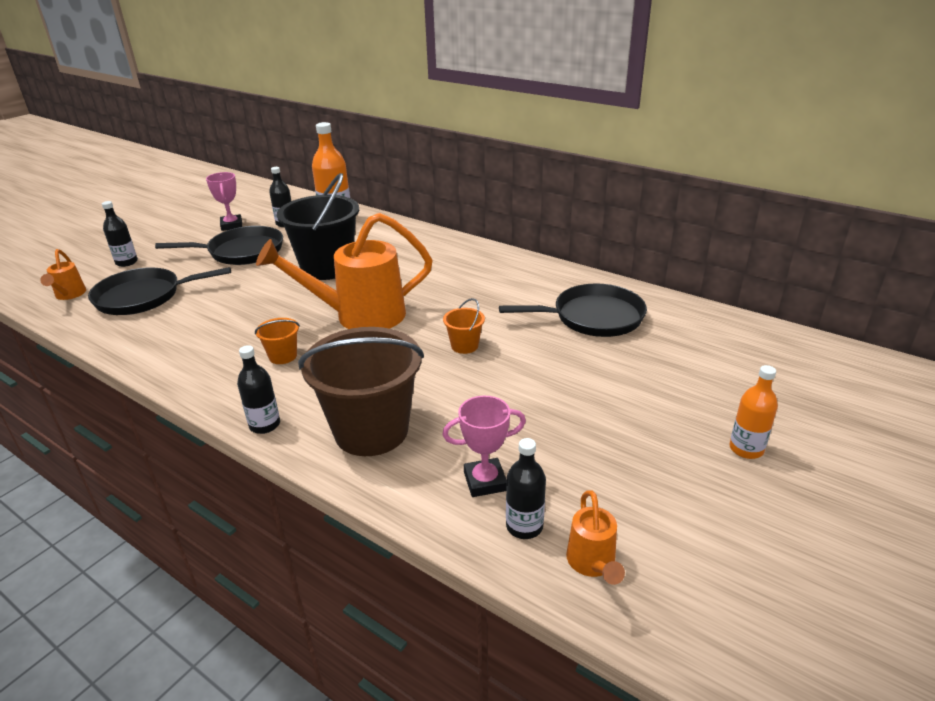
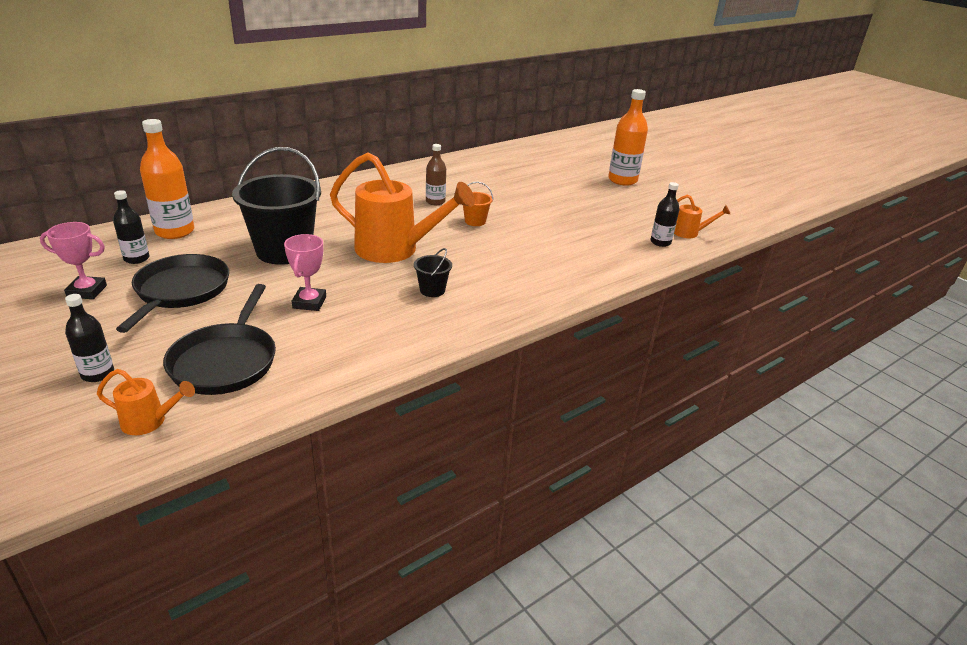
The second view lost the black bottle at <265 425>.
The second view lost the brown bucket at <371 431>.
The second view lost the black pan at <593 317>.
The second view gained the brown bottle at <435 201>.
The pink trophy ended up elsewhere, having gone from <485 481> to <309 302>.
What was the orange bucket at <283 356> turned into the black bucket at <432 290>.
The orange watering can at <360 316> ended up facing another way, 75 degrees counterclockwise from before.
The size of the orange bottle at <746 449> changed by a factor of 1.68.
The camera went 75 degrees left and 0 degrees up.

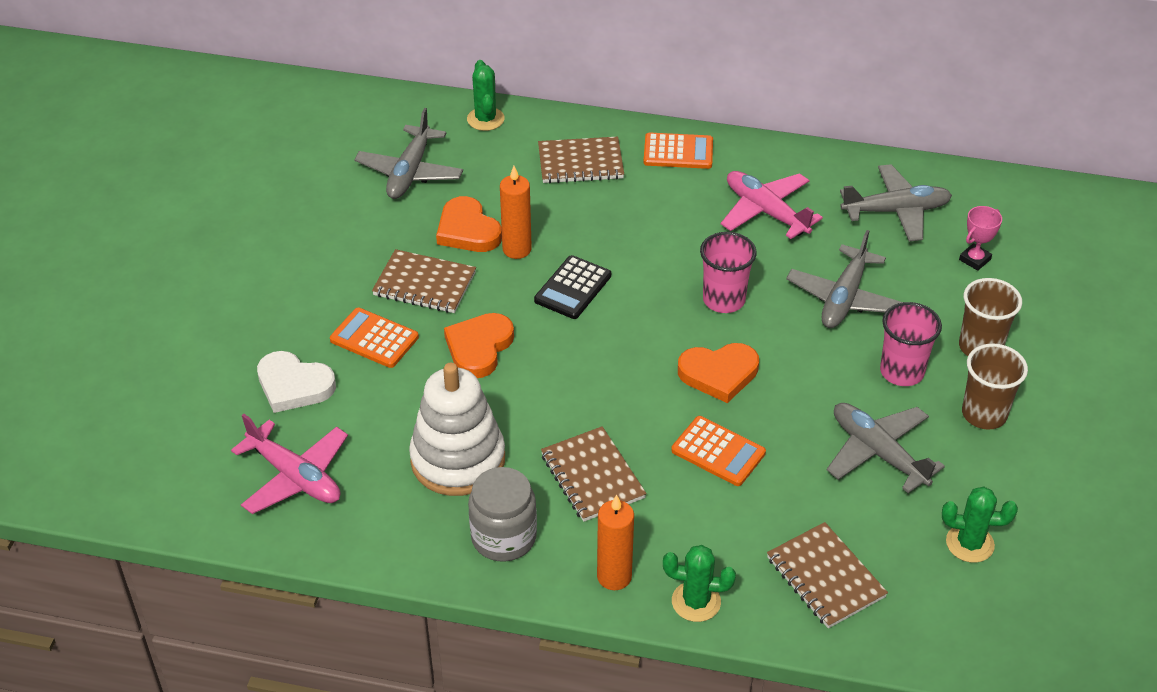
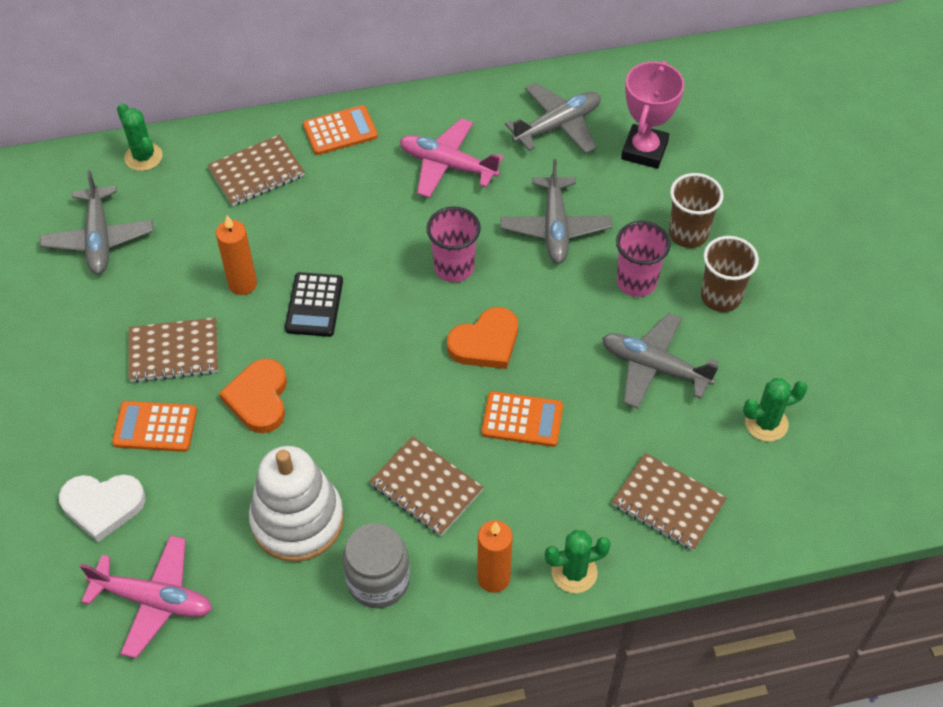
The second view lost the orange heart at <467 230>.
The size of the pink trophy at <974 259> changed by a factor of 1.82.
The camera went 25 degrees left and 10 degrees up.

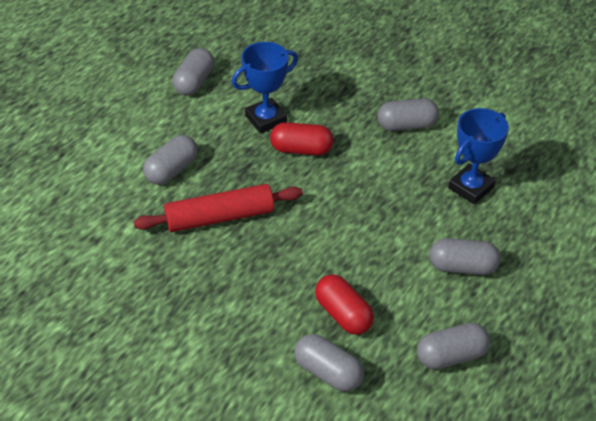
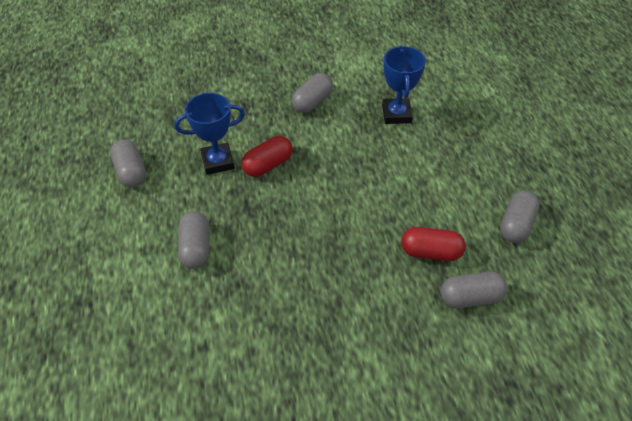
The second view lost the red rolling pin at <220 217>.
The second view lost the grey capsule at <462 267>.
The blue trophy at <266 119> ended up facing another way, 60 degrees clockwise from before.
The camera went 45 degrees left and 5 degrees up.

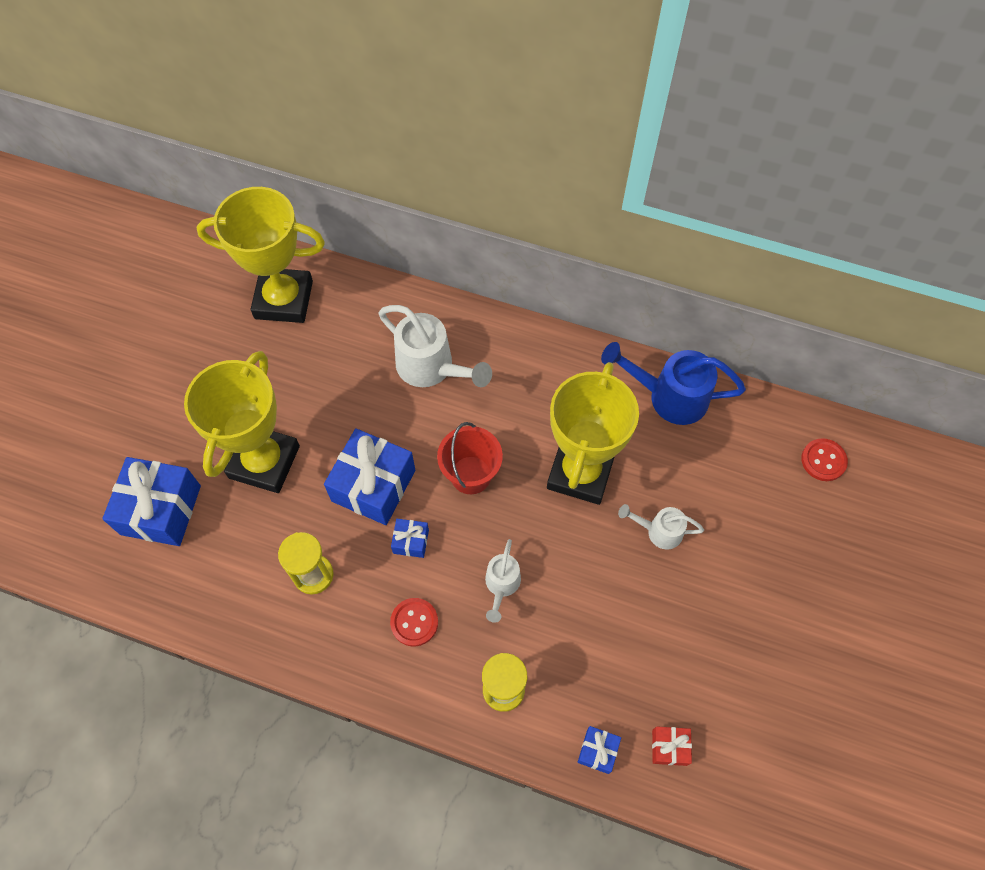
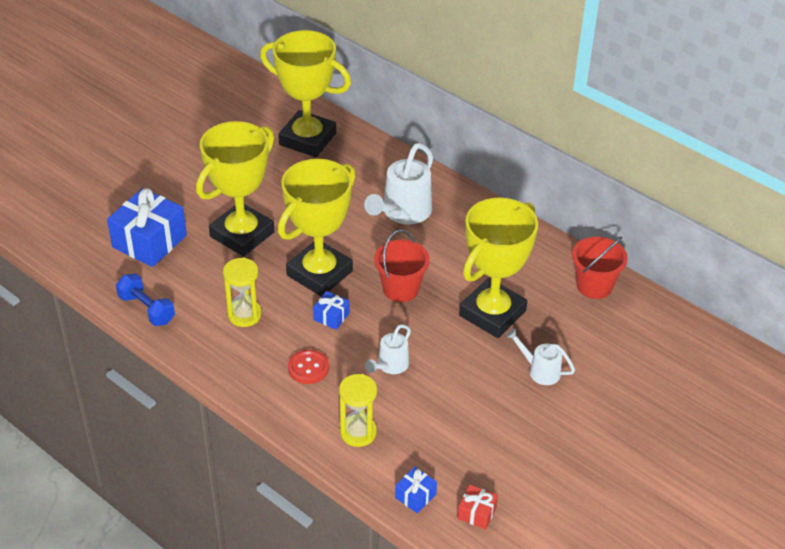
The second view lost the red button at <823 460>.
The second view gained the blue dumbbell at <146 309>.
Where the blue gift stood at <373 485>, the yellow trophy came to stand at <319 273>.
Where the blue watering can stood at <670 396>, the red bucket came to stand at <594 286>.
The white watering can at <431 368> ended up facing another way, 60 degrees clockwise from before.
The camera went 20 degrees right and 20 degrees down.

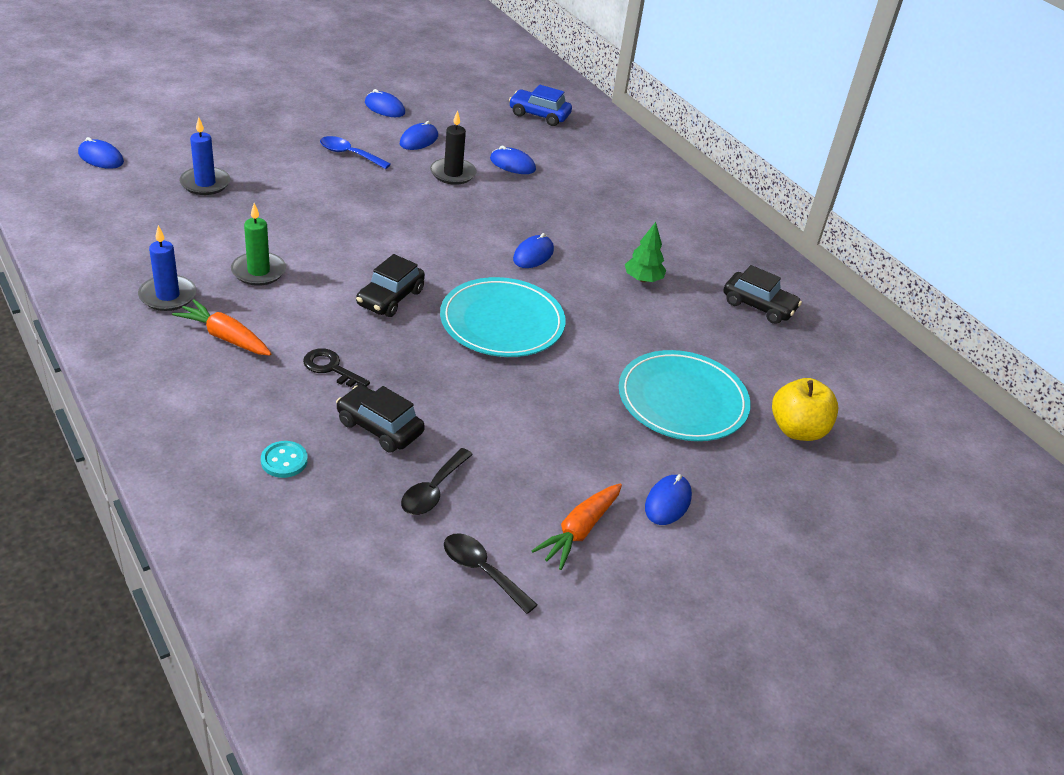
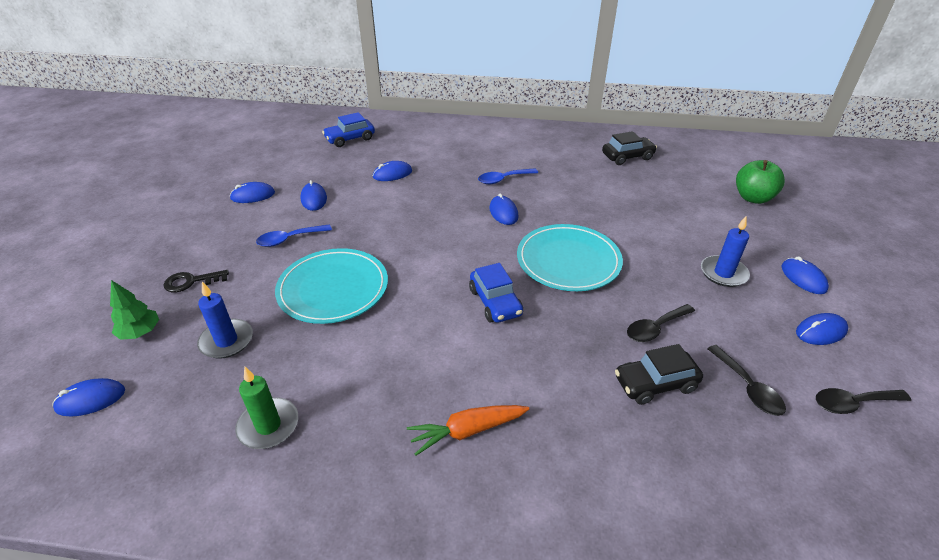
The second view lost the turquoise button at <284 461>.
The second view lost the black candle at <453 173>.
The second view gained the blue spoon at <503 179>.
The second view gained the black spoon at <655 328>.
The blue candle ended up elsewhere, having gone from <168 296> to <723 273>.
The green candle ended up elsewhere, having gone from <258 271> to <268 426>.
The black key ended up elsewhere, having gone from <331 368> to <191 282>.
The turquoise plate ended up elsewhere, having gone from <682 400> to <333 289>.
The green tree ended up elsewhere, having gone from <643 279> to <140 332>.
Where the orange carrot stood at <579 531>, the blue mouse came to stand at <820 331>.
What was the black car at <390 298> turned into the blue car at <495 302>.
What was the yellow apple at <797 430> turned into the green apple at <753 198>.
The camera went 45 degrees left and 0 degrees up.

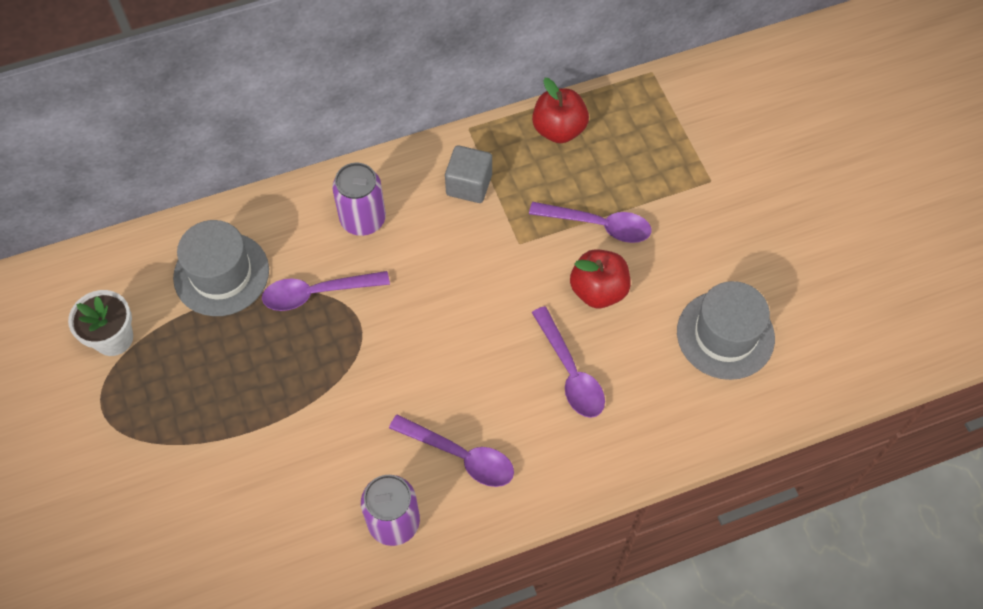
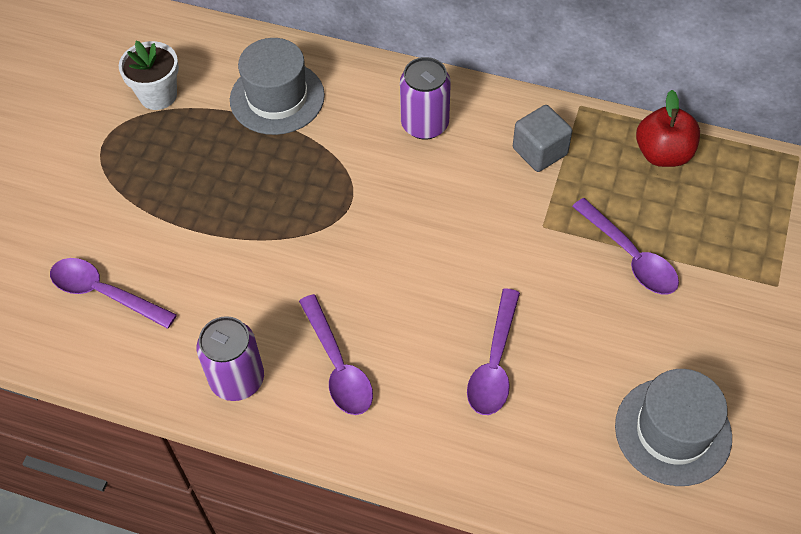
The second view lost the red apple at <598 290>.
The purple spoon ended up elsewhere, having gone from <317 293> to <104 293>.
The camera went 40 degrees right and 5 degrees down.

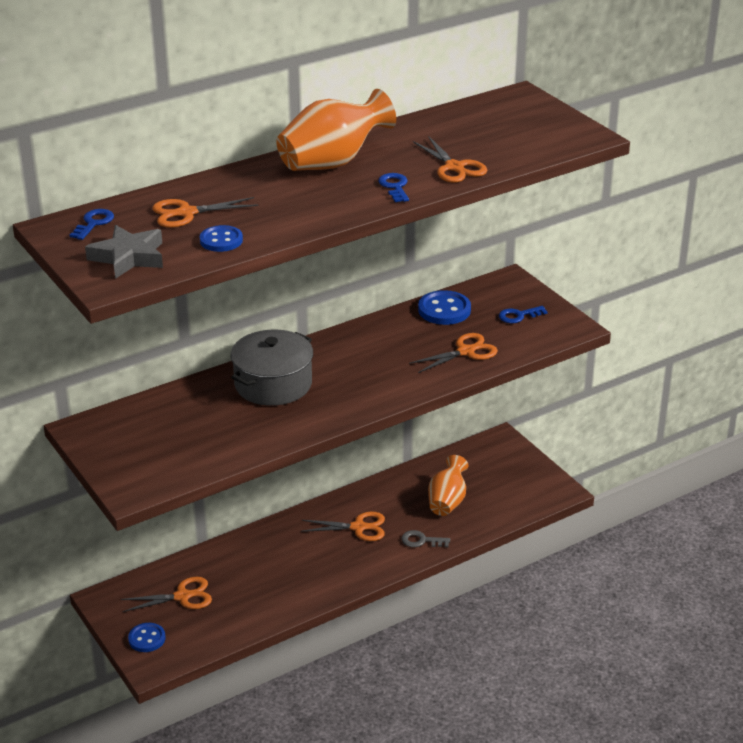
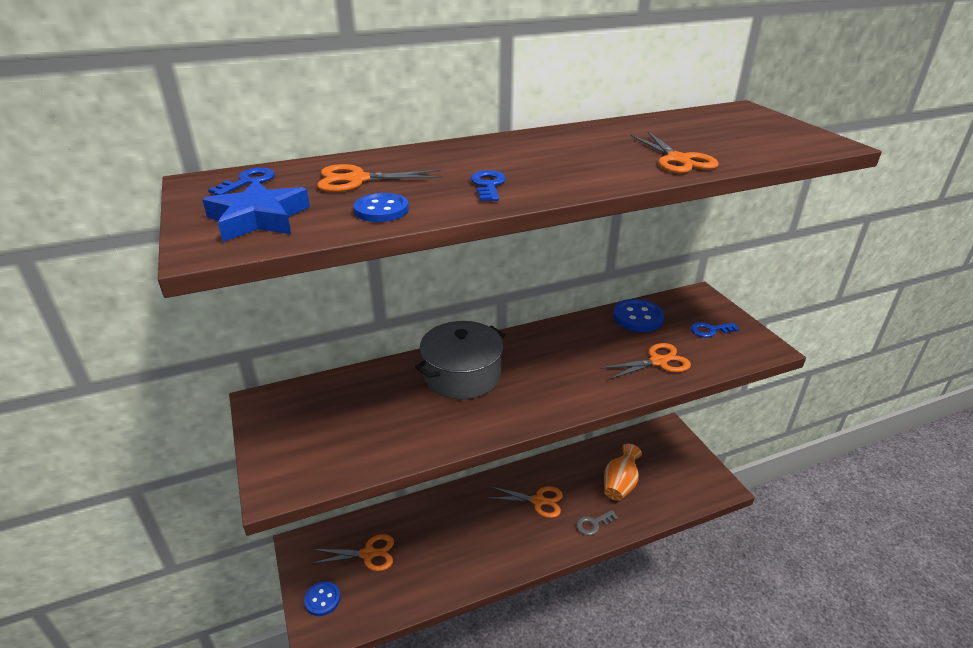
The second view lost the orange vase at <333 163>.
The blue key ended up elsewhere, having gone from <395 187> to <488 185>.
What was the grey star at <128 257> turned into the blue star at <259 219>.
The grey key at <421 541> ended up facing another way, 45 degrees counterclockwise from before.
The camera went 10 degrees right and 0 degrees up.

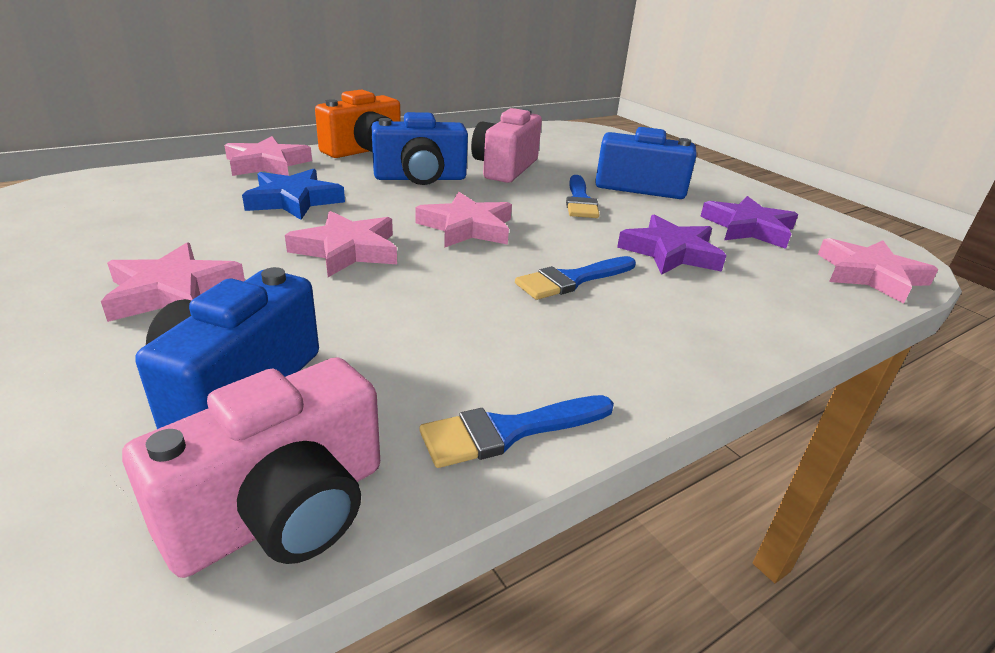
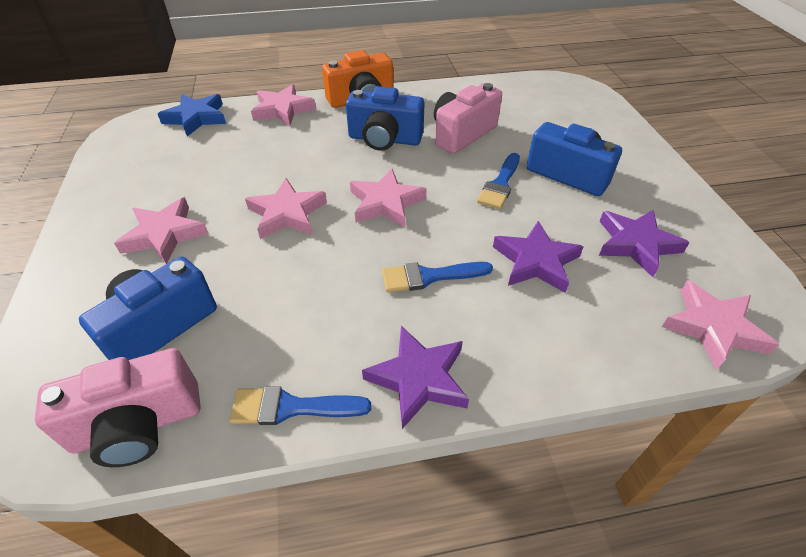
The second view gained the purple star at <418 378>.
The blue star ended up elsewhere, having gone from <294 200> to <196 118>.
The camera went 25 degrees right and 15 degrees up.

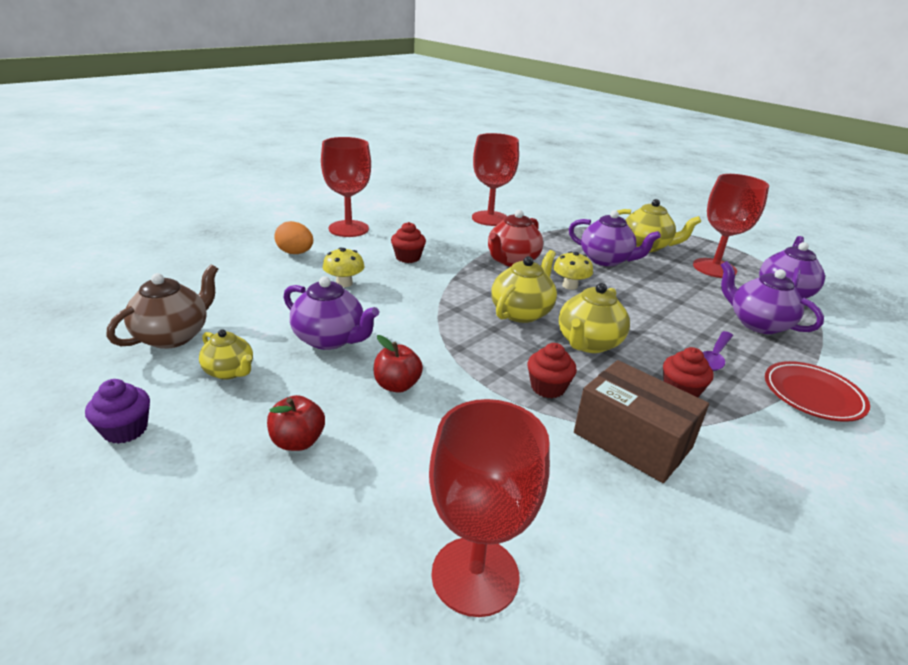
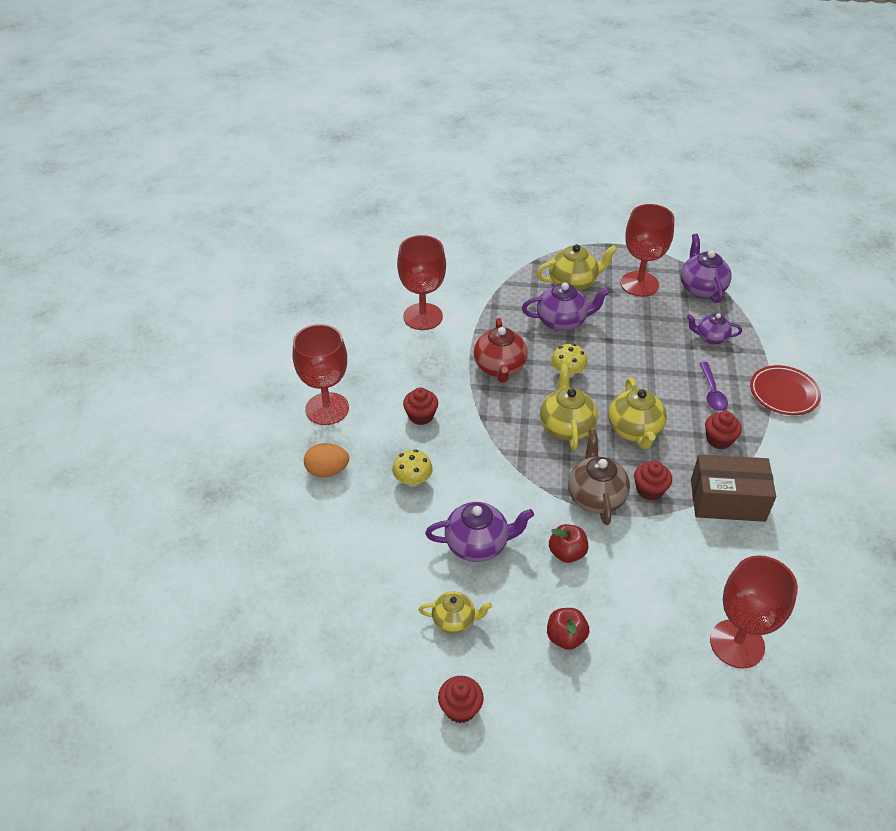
The brown teapot ended up elsewhere, having gone from <173 336> to <595 496>.
What was the purple cupcake at <125 430> turned into the red cupcake at <460 708>.
The size of the purple teapot at <757 324> changed by a factor of 0.64.
The camera went 35 degrees left and 15 degrees up.

